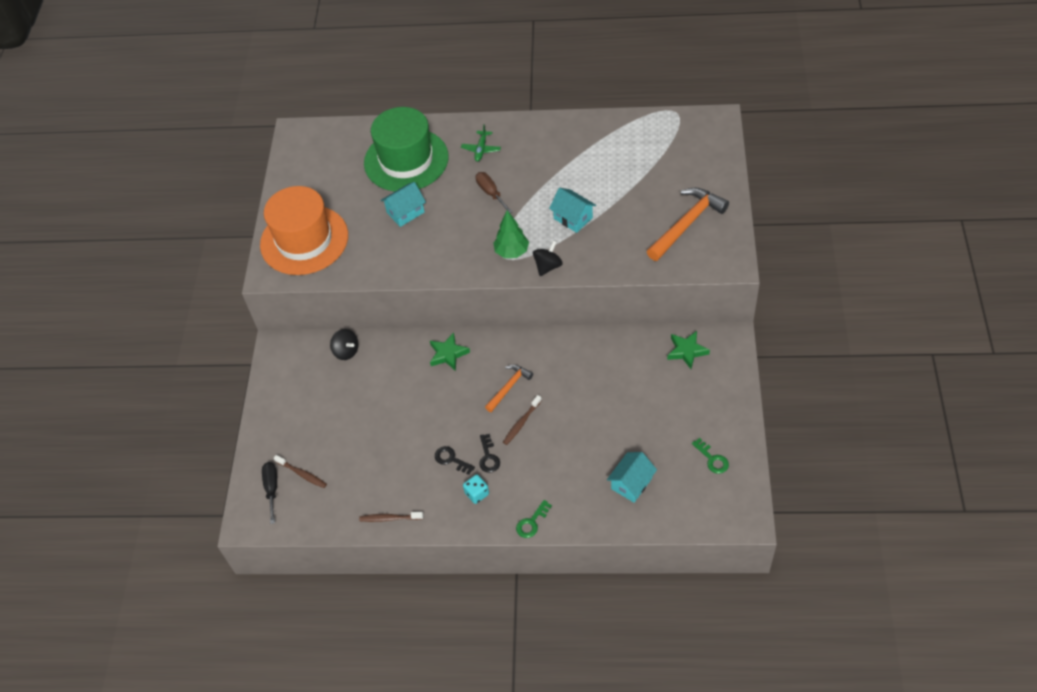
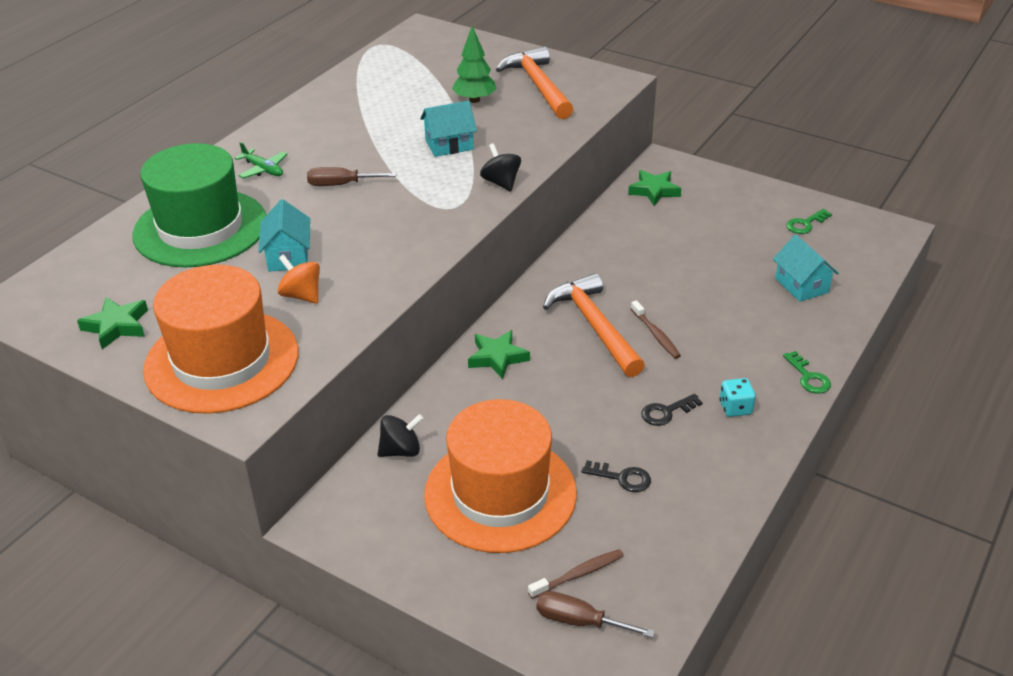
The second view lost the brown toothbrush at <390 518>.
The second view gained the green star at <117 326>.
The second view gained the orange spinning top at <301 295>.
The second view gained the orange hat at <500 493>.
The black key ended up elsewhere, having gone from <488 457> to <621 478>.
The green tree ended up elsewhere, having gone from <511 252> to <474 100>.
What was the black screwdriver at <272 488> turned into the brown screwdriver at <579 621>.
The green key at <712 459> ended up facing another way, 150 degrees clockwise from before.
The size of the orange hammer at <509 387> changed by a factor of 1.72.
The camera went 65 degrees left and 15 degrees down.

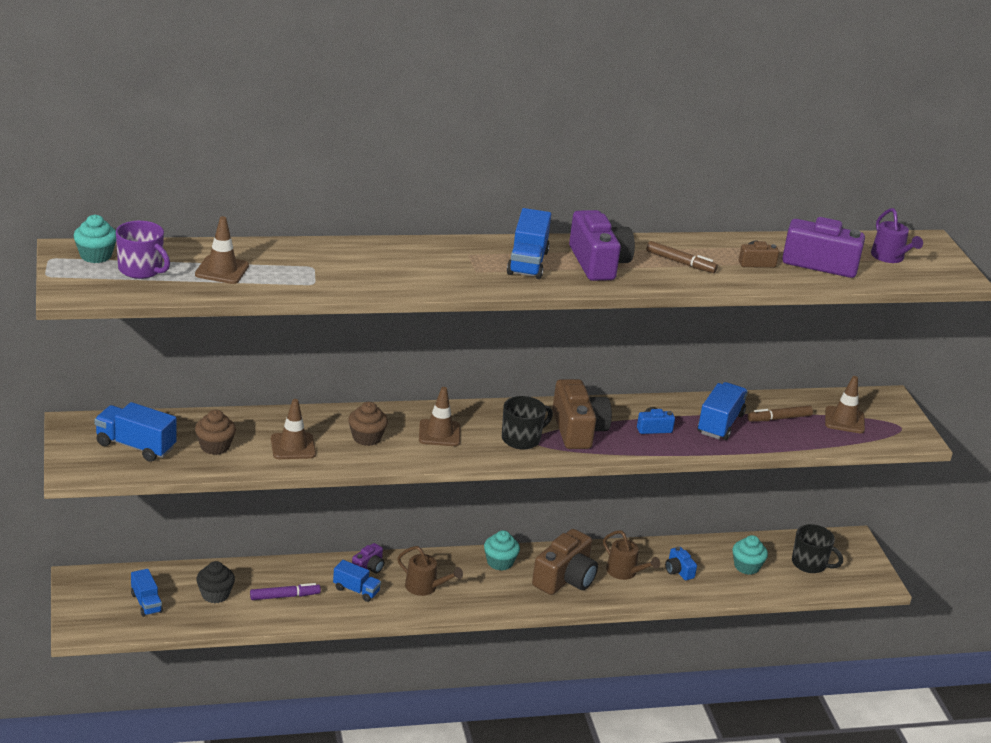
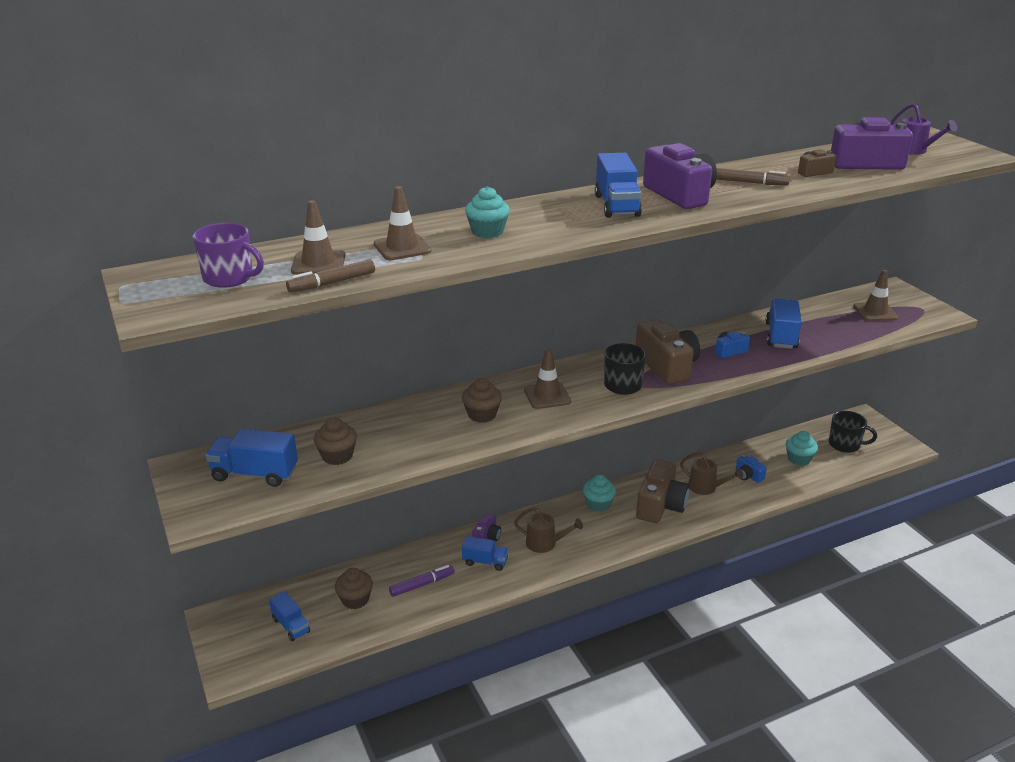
The turquoise cupcake ended up elsewhere, having gone from <95 256> to <487 232>.
The brown traffic cone ended up elsewhere, having gone from <293 446> to <402 248>.
The brown marker ended up elsewhere, having gone from <779 418> to <332 283>.
What was the black cupcake at <215 594> turned into the brown cupcake at <355 599>.
The camera went 10 degrees left and 0 degrees up.

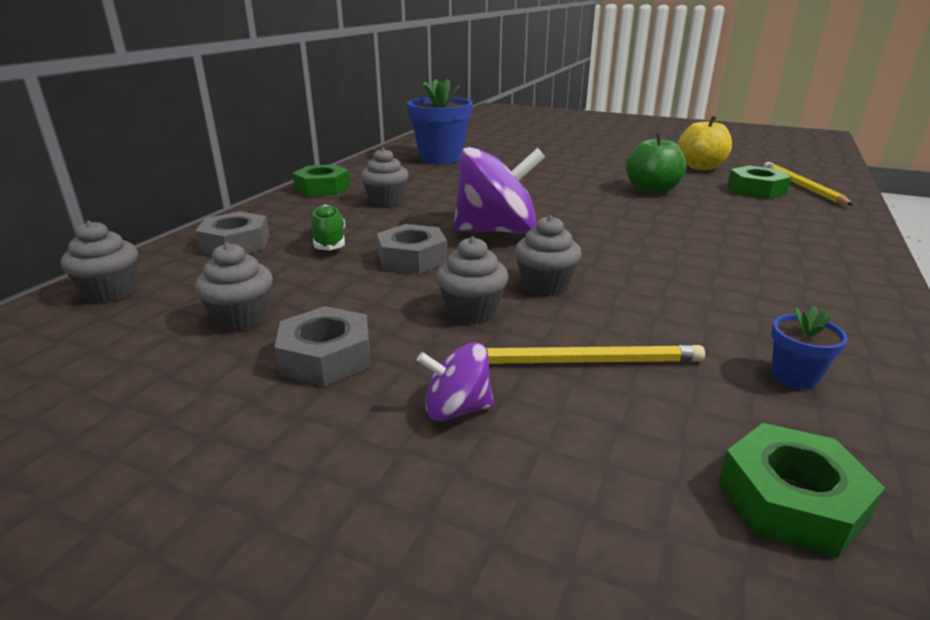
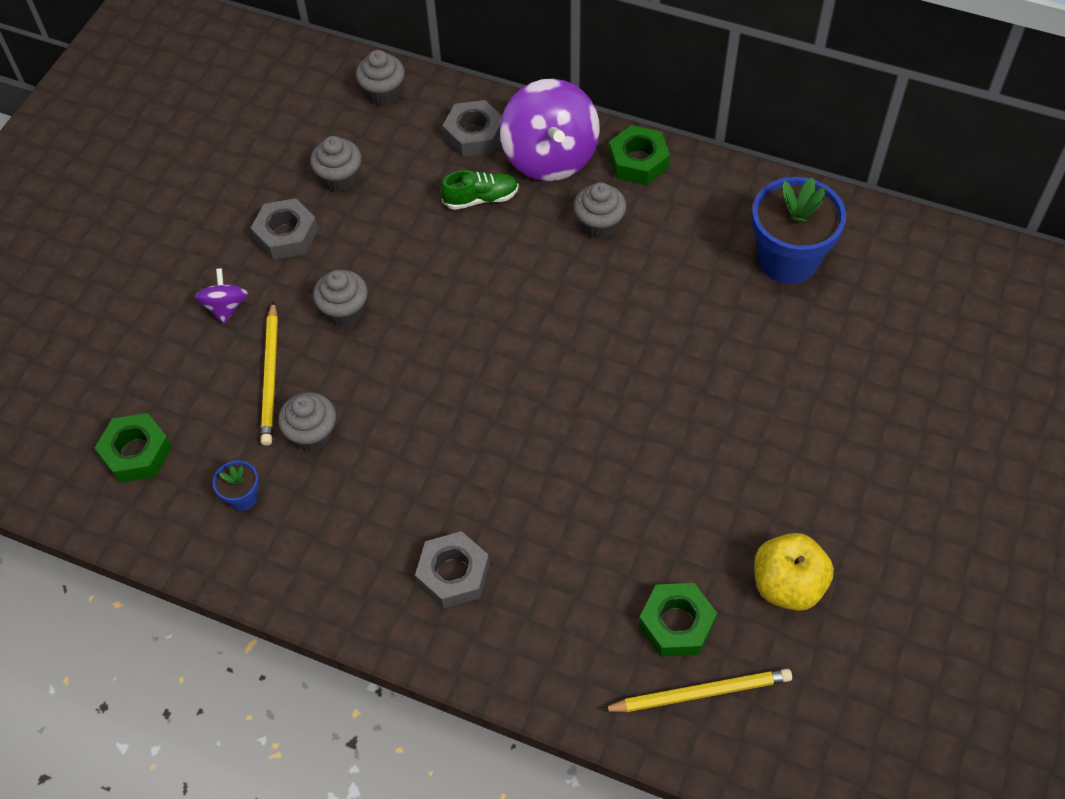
The second view lost the green apple at <652 190>.
The grey nut ended up elsewhere, having gone from <412 258> to <453 574>.
The purple spinning top ended up elsewhere, having gone from <497 231> to <550 157>.
The grey cupcake ended up elsewhere, having gone from <545 285> to <312 434>.
The camera went 90 degrees right and 30 degrees up.

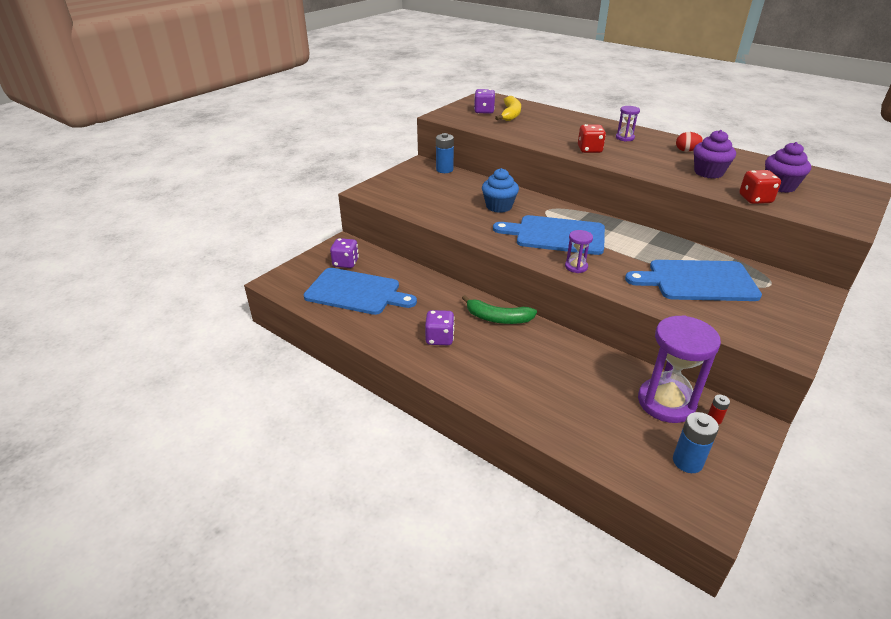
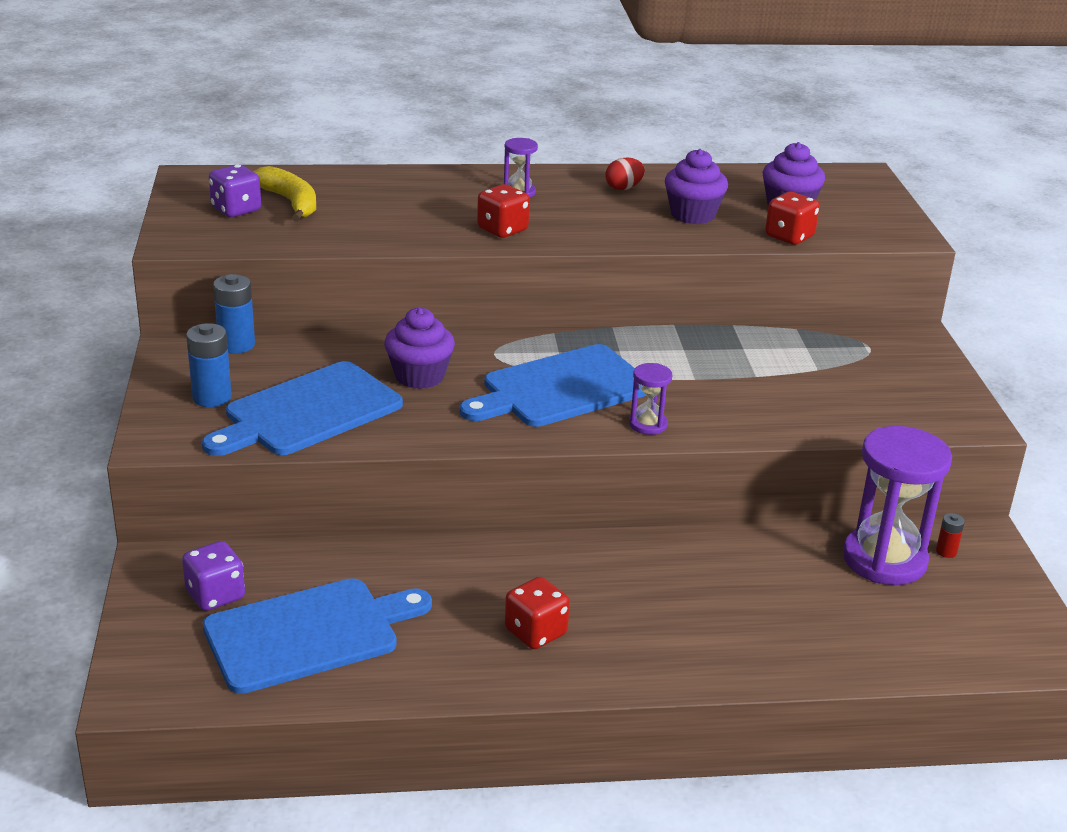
The second view lost the green banana at <497 318>.
The blue cutting board ended up elsewhere, having gone from <697 281> to <308 412>.
The blue battery ended up elsewhere, having gone from <687 461> to <212 397>.
What was the purple dice at <439 338> turned into the red dice at <535 632>.
What was the blue cupcake at <499 206> turned into the purple cupcake at <419 376>.
The camera went 45 degrees left and 5 degrees down.

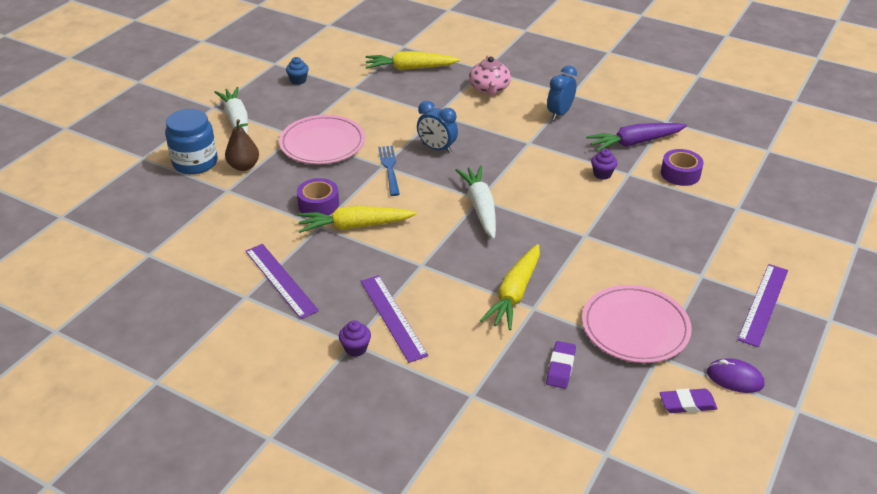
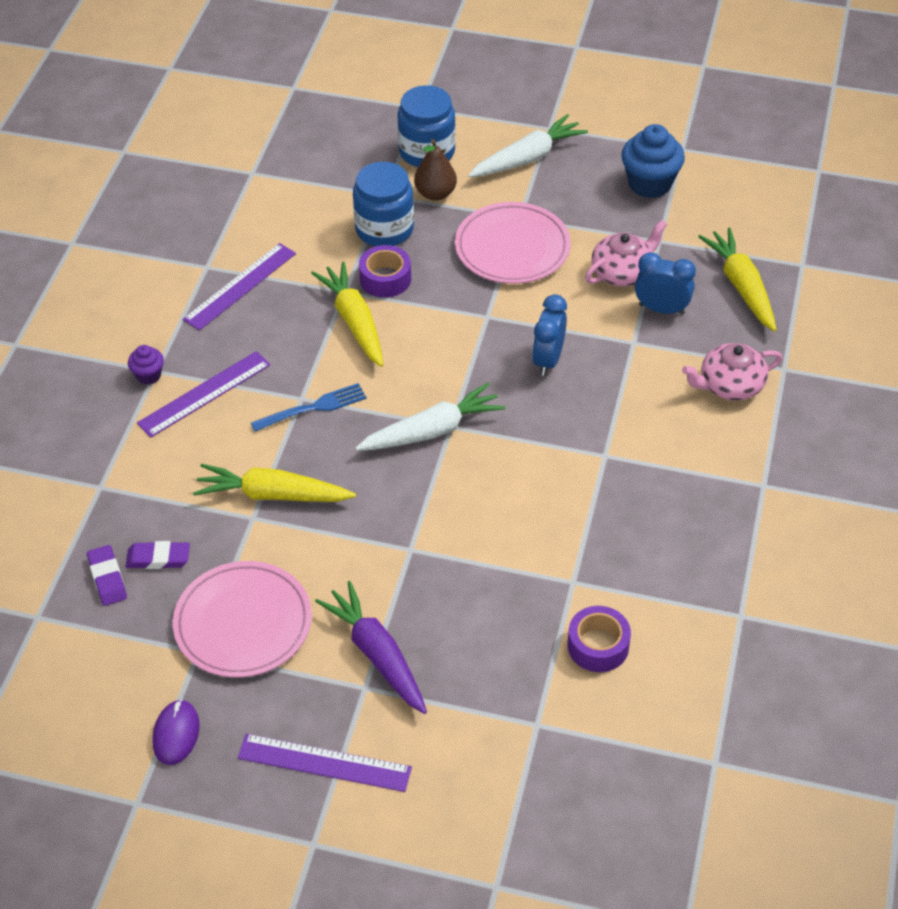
The second view lost the purple cupcake at <602 174>.
The second view gained the blue jar at <384 229>.
The second view gained the pink teapot at <623 272>.
The blue fork ended up elsewhere, having gone from <389 168> to <313 408>.
The blue clock ended up elsewhere, having gone from <559 113> to <661 309>.
The purple carrot ended up elsewhere, having gone from <634 143> to <377 654>.
The purple eraser ended up elsewhere, having gone from <687 404> to <107 578>.
The size of the blue cupcake at <298 80> changed by a factor of 1.92.
The camera went 75 degrees right and 10 degrees up.

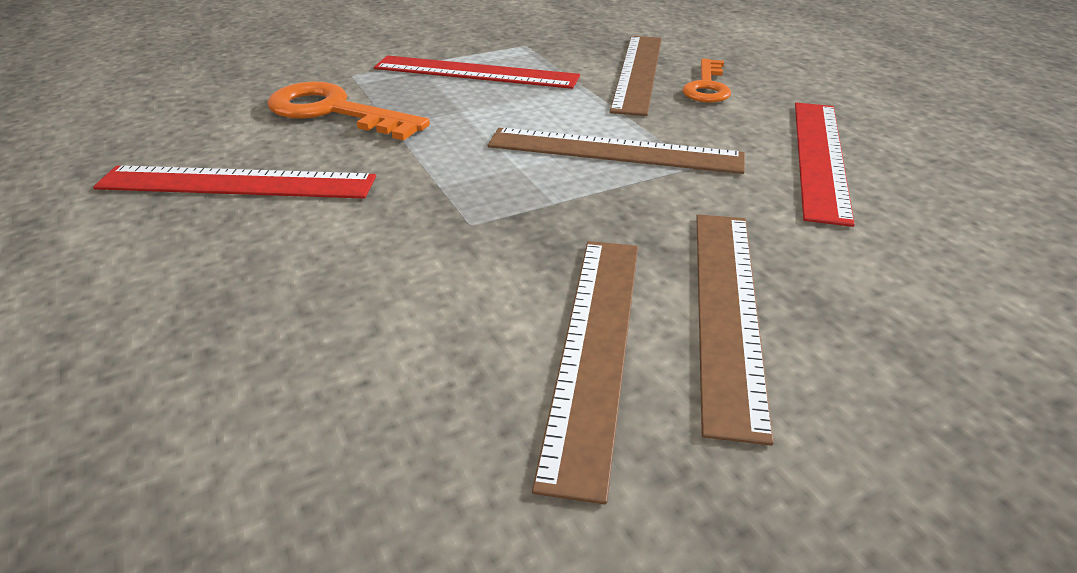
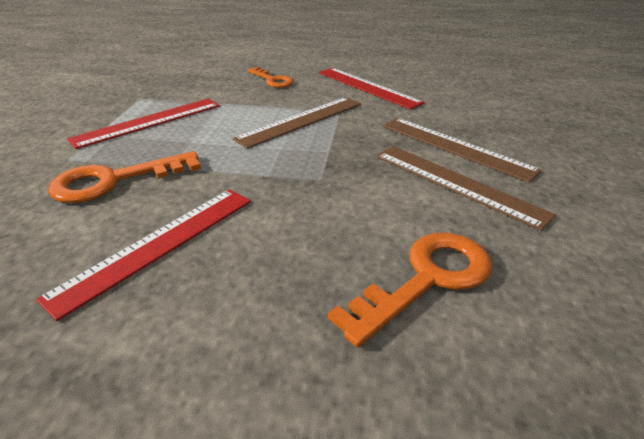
The second view lost the brown ruler at <637 72>.
The second view gained the orange key at <426 279>.
The camera went 55 degrees left and 0 degrees up.

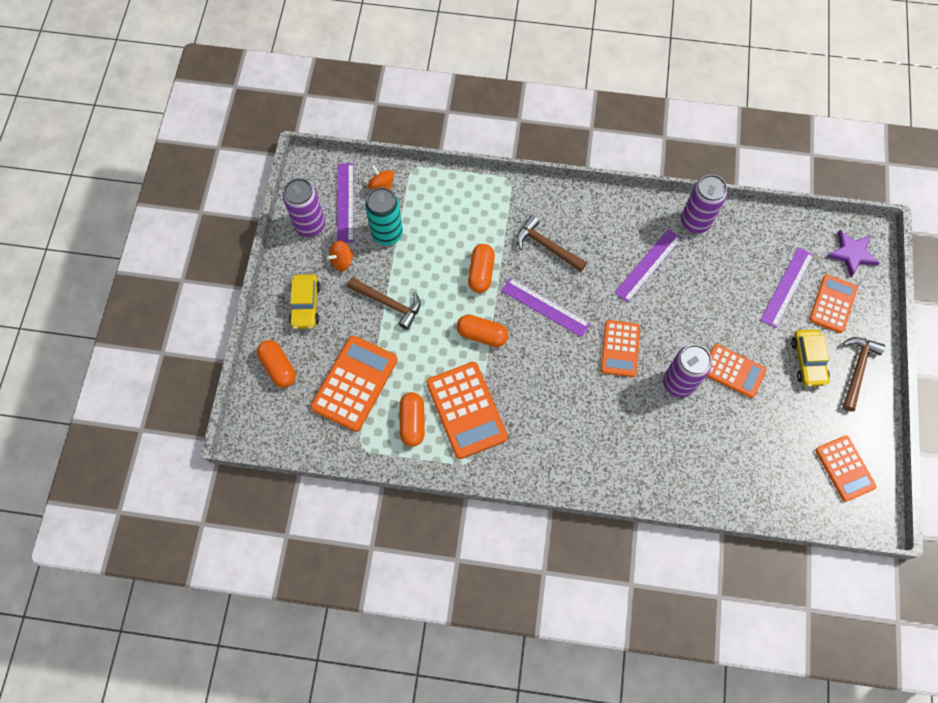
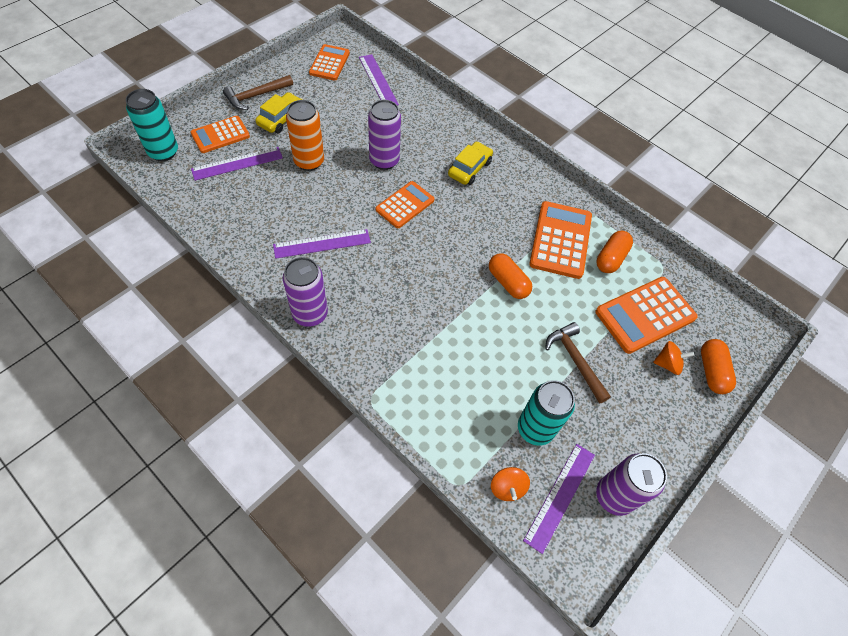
The second view lost the orange capsule at <481 273>.
The second view lost the brown hammer at <547 246>.
The second view lost the orange calculator at <733 371>.
The second view gained the orange can at <309 162>.
The yellow car ended up elsewhere, having gone from <305 305> to <469 168>.
The orange spinning top ended up elsewhere, having gone from <342 261> to <667 364>.
The purple ruler ended up elsewhere, having gone from <545 307> to <378 81>.
The purple can ended up elsewhere, having gone from <695 222> to <310 314>.
Where the purple star stood at <851 254>, the turquoise can came to stand at <163 152>.
The camera went 150 degrees left and 10 degrees down.

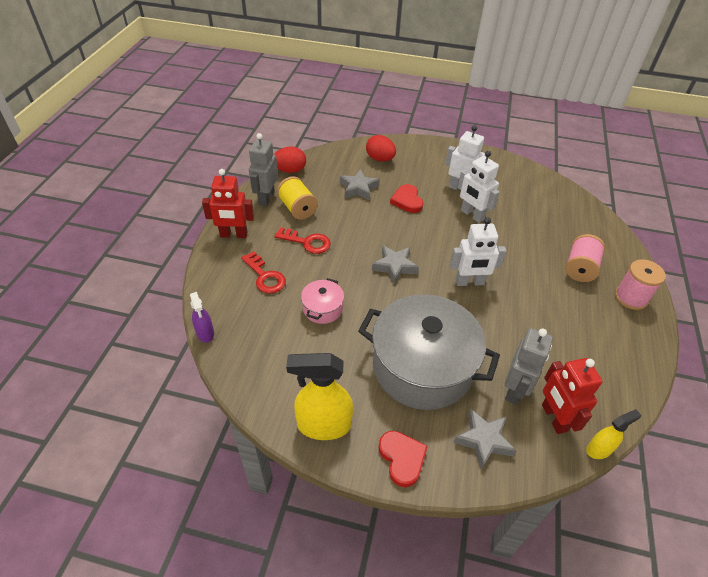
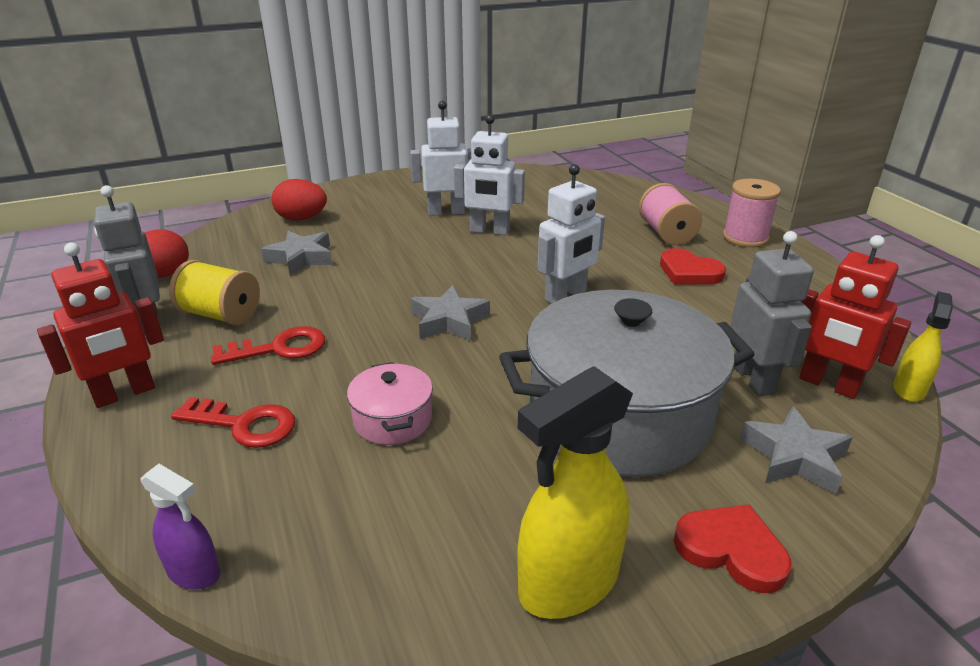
The red heart ended up elsewhere, having gone from <407 201> to <689 272>.
The camera went 35 degrees left and 15 degrees down.

